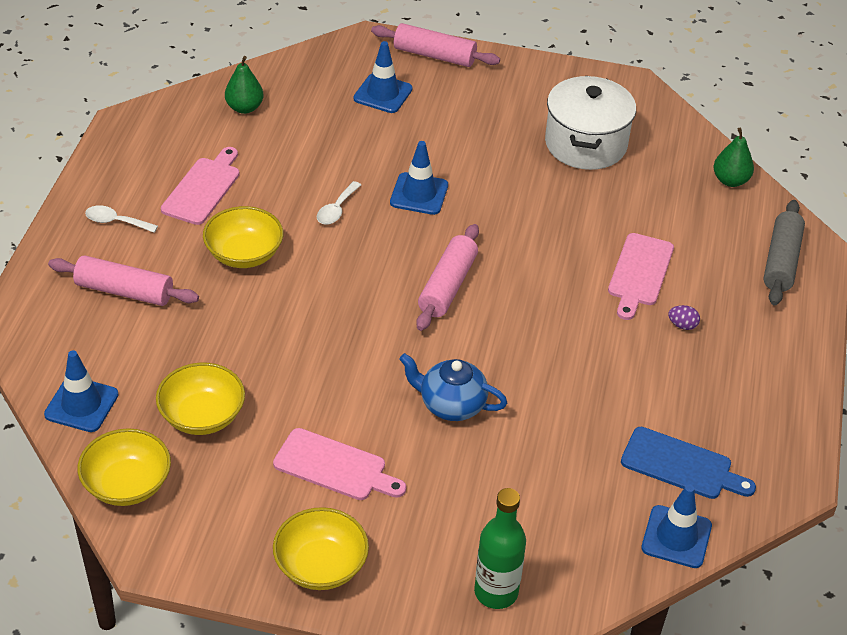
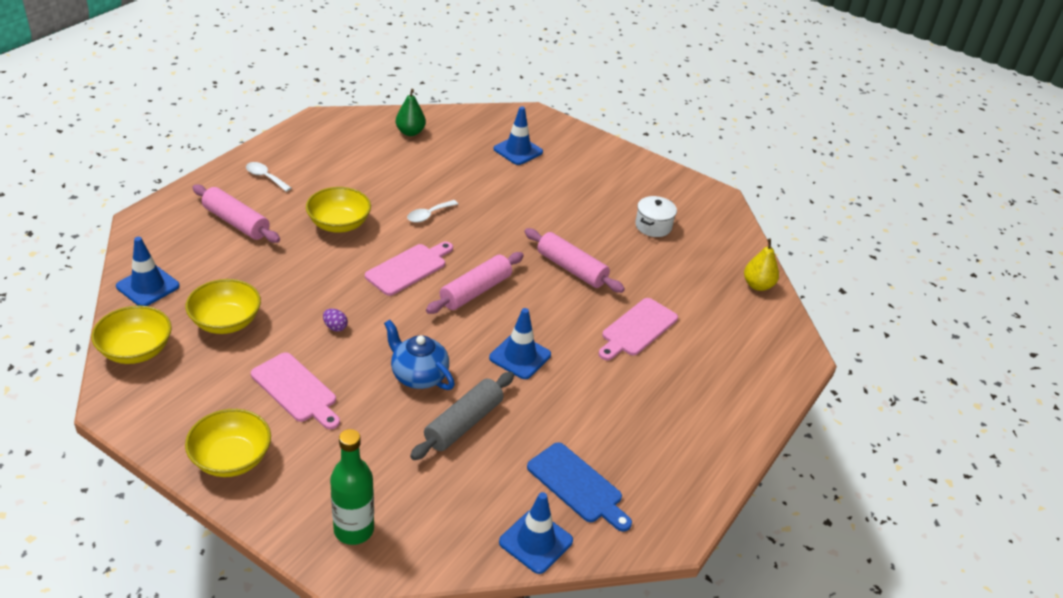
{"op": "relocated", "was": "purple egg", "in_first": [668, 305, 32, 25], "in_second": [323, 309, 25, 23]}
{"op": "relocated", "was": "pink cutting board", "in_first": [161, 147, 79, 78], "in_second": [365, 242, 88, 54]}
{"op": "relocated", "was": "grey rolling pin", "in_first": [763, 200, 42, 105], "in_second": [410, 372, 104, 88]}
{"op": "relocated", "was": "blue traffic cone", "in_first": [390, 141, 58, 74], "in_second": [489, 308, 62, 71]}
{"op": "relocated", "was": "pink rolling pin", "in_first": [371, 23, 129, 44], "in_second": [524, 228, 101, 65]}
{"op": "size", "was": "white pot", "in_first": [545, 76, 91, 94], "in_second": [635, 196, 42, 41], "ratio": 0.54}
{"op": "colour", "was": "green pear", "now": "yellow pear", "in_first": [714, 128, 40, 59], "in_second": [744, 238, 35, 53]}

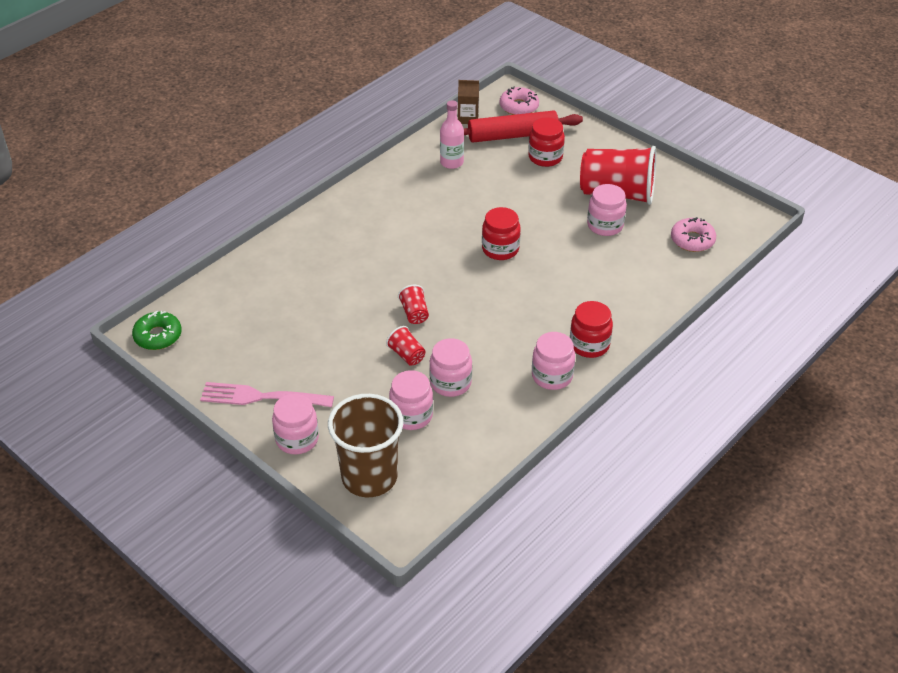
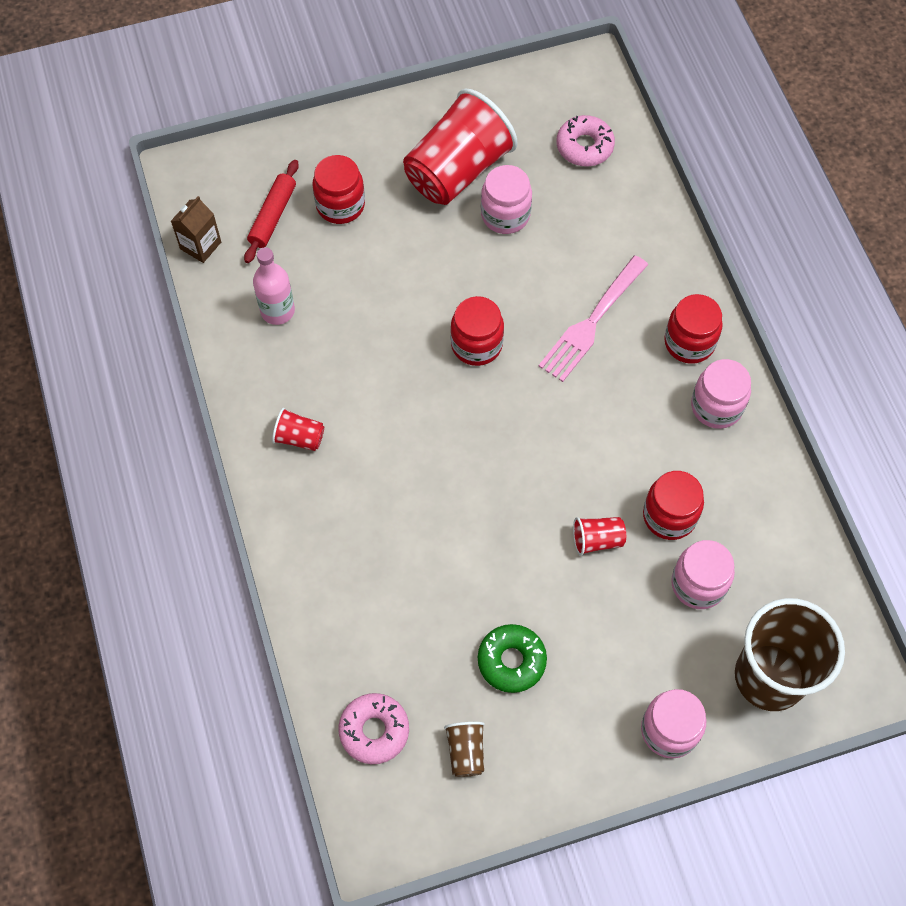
{"op": "size", "was": "red rolling pin", "in_first": [463, 110, 120, 33], "in_second": [244, 160, 55, 103], "ratio": 0.61}
{"op": "relocated", "was": "red cup", "in_first": [398, 285, 31, 39], "in_second": [272, 408, 52, 43]}
{"op": "relocated", "was": "pink donut", "in_first": [500, 87, 39, 28], "in_second": [338, 693, 71, 71]}
{"op": "appeared", "now": "brown cup", "in_second": [444, 722, 41, 55]}
{"op": "relocated", "was": "green donut", "in_first": [132, 310, 50, 40], "in_second": [478, 624, 69, 69]}
{"op": "relocated", "was": "pink fork", "in_first": [200, 382, 134, 25], "in_second": [538, 256, 110, 126]}
{"op": "colour", "was": "pink jar", "now": "red jar", "in_first": [429, 338, 43, 59], "in_second": [643, 471, 61, 69]}

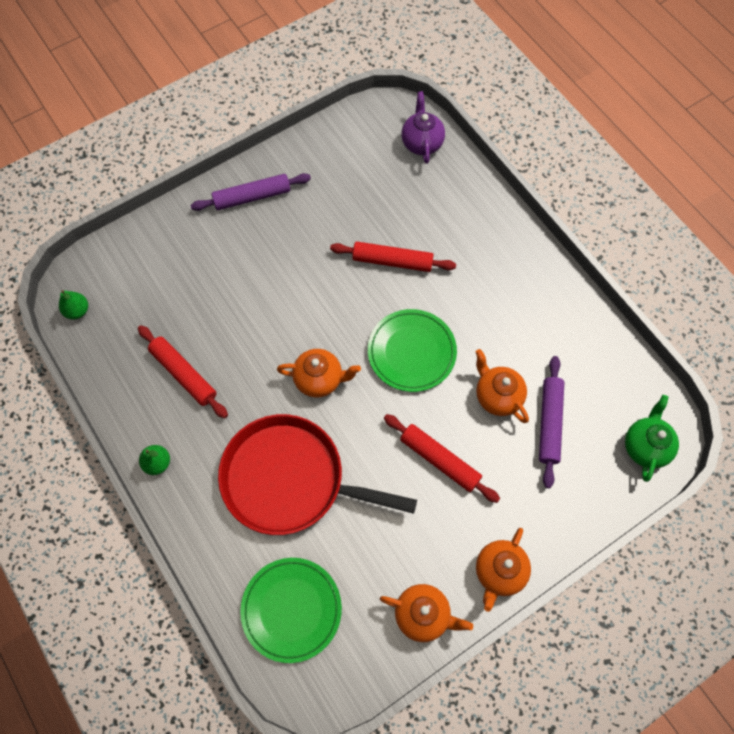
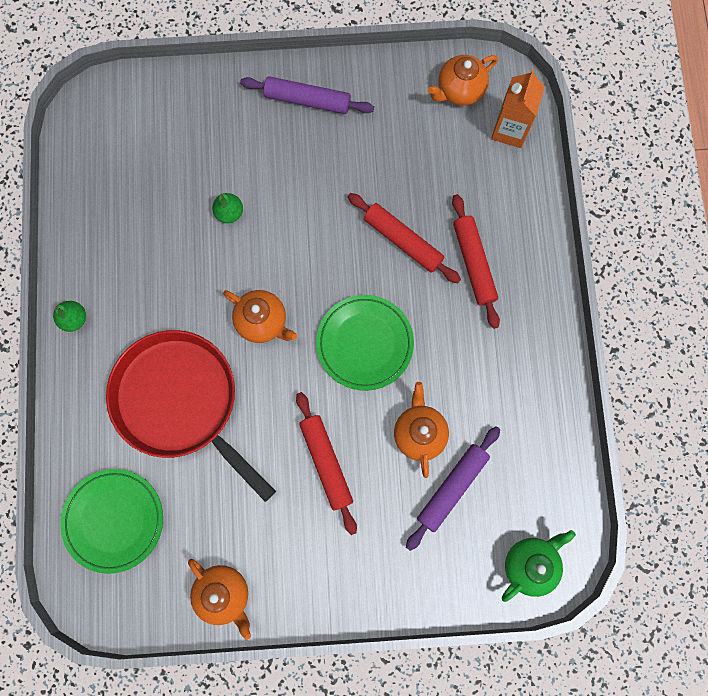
{"op": "relocated", "was": "green pear", "in_first": [59, 290, 29, 29], "in_second": [212, 193, 31, 30]}
{"op": "relocated", "was": "orange teapot", "in_first": [476, 528, 55, 84], "in_second": [428, 55, 70, 51]}
{"op": "relocated", "was": "red rolling pin", "in_first": [138, 325, 90, 93], "in_second": [452, 194, 48, 135]}
{"op": "exchanged", "was": "purple teapot", "now": "orange carton", "in_first": [401, 91, 44, 73], "in_second": [491, 69, 54, 79]}

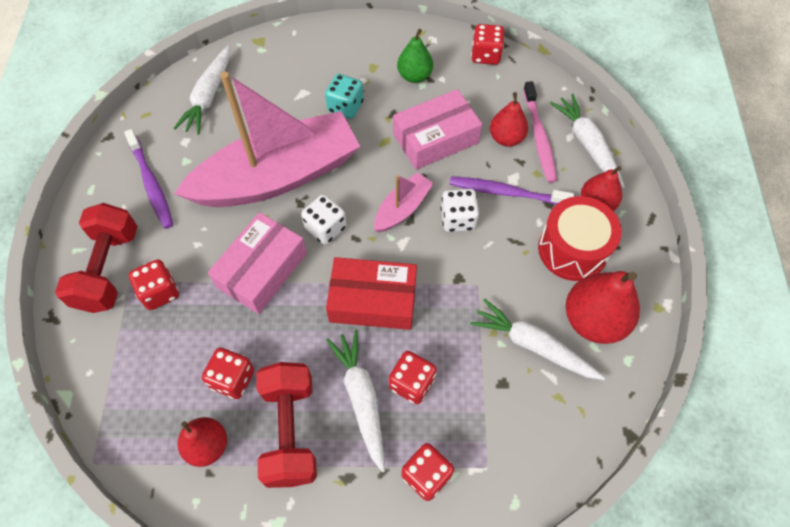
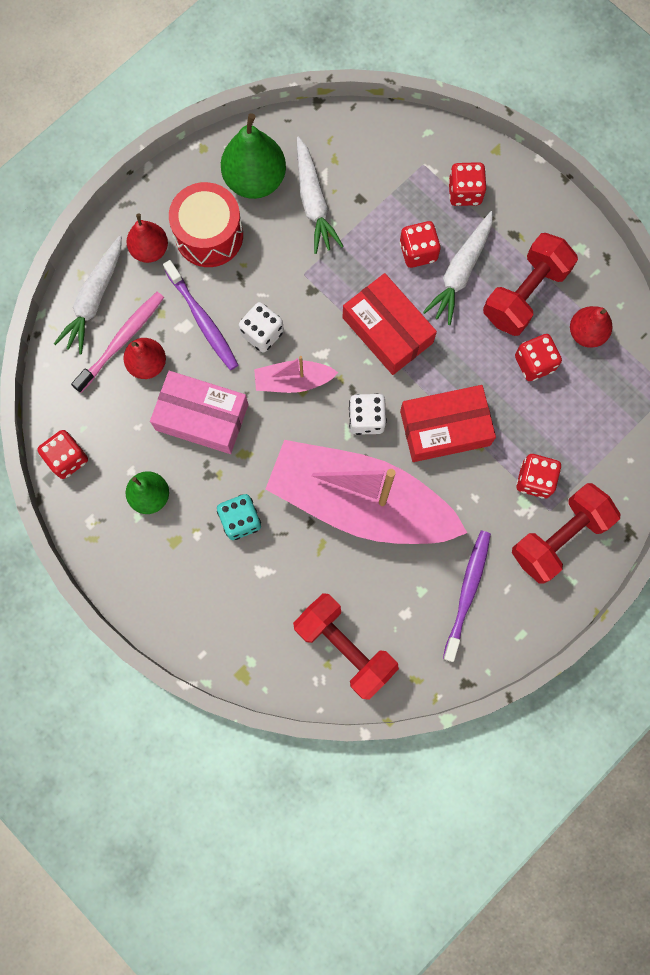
{"op": "colour", "was": "red pear", "now": "green pear", "in_first": [566, 271, 74, 73], "in_second": [221, 113, 65, 86]}
{"op": "exchanged", "was": "white carrot", "now": "red dumbbell", "in_first": [173, 45, 57, 90], "in_second": [293, 593, 106, 107]}
{"op": "colour", "was": "pink box", "now": "red box", "in_first": [208, 212, 99, 102], "in_second": [400, 385, 96, 77]}

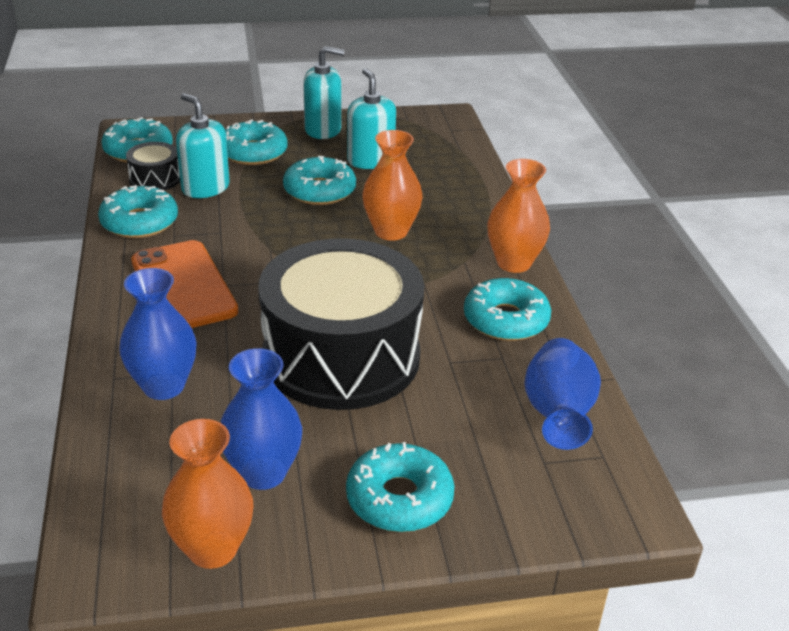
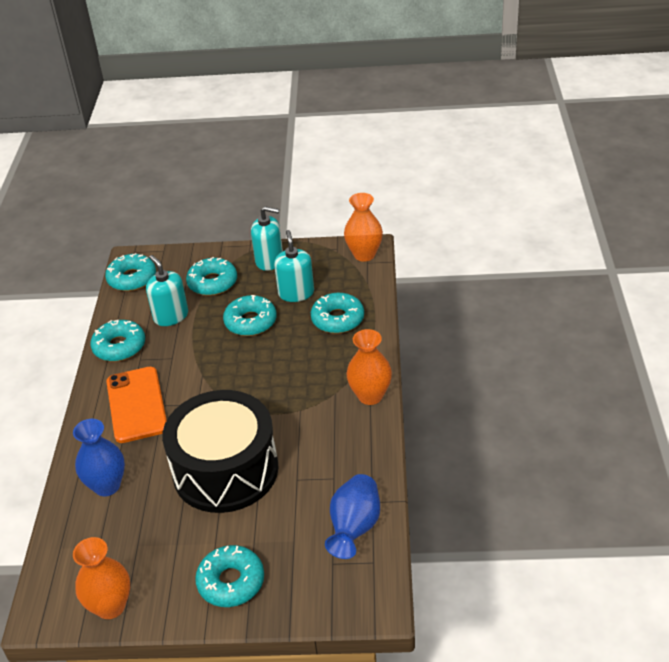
{"op": "relocated", "was": "turquoise donut", "in_first": [464, 278, 87, 63], "in_second": [311, 293, 53, 41]}
{"op": "relocated", "was": "orange vase", "in_first": [362, 130, 61, 111], "in_second": [344, 193, 39, 69]}
{"op": "missing", "was": "black drum", "in_first": [126, 142, 54, 48]}
{"op": "missing", "was": "blue vase", "in_first": [220, 348, 82, 142]}

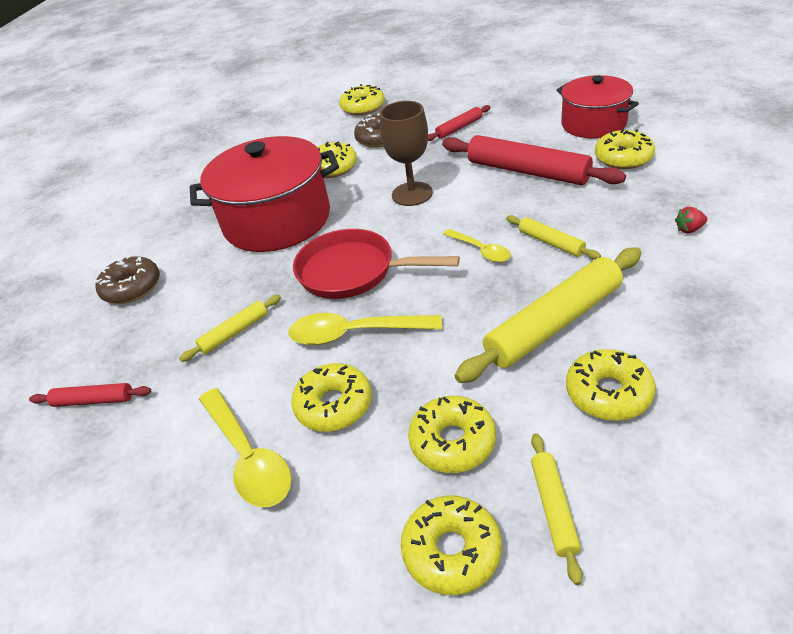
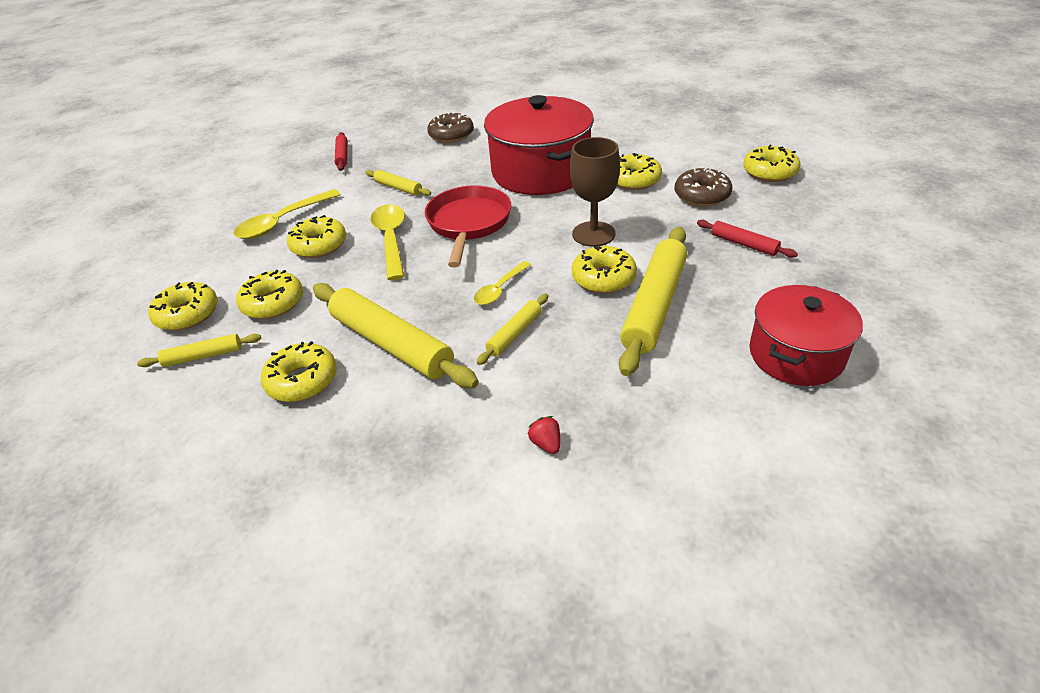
{"op": "relocated", "was": "yellow donut", "in_first": [595, 129, 60, 40], "in_second": [572, 246, 65, 47]}
{"op": "colour", "was": "red rolling pin", "now": "yellow rolling pin", "in_first": [442, 135, 184, 50], "in_second": [619, 227, 68, 149]}

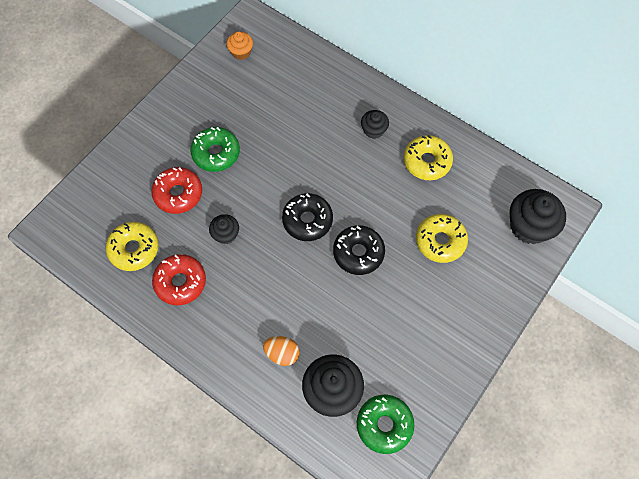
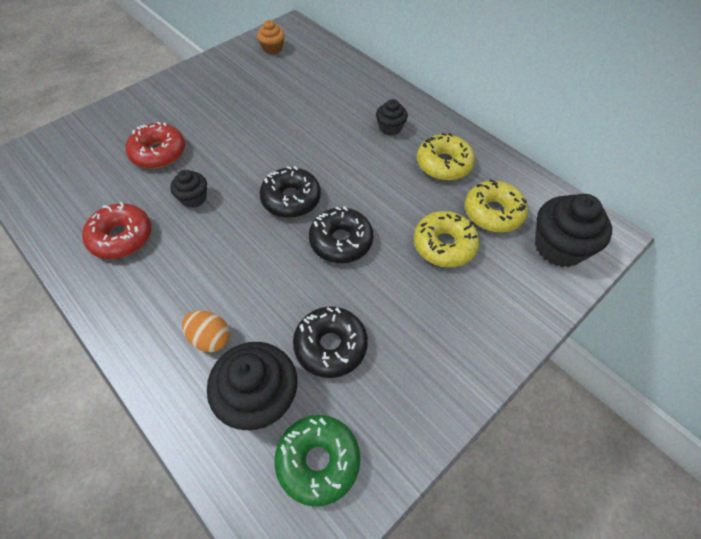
{"op": "appeared", "now": "black donut", "in_second": [293, 307, 75, 71]}
{"op": "relocated", "was": "yellow donut", "in_first": [106, 222, 53, 49], "in_second": [465, 179, 63, 53]}
{"op": "missing", "was": "green donut", "in_first": [190, 127, 50, 45]}

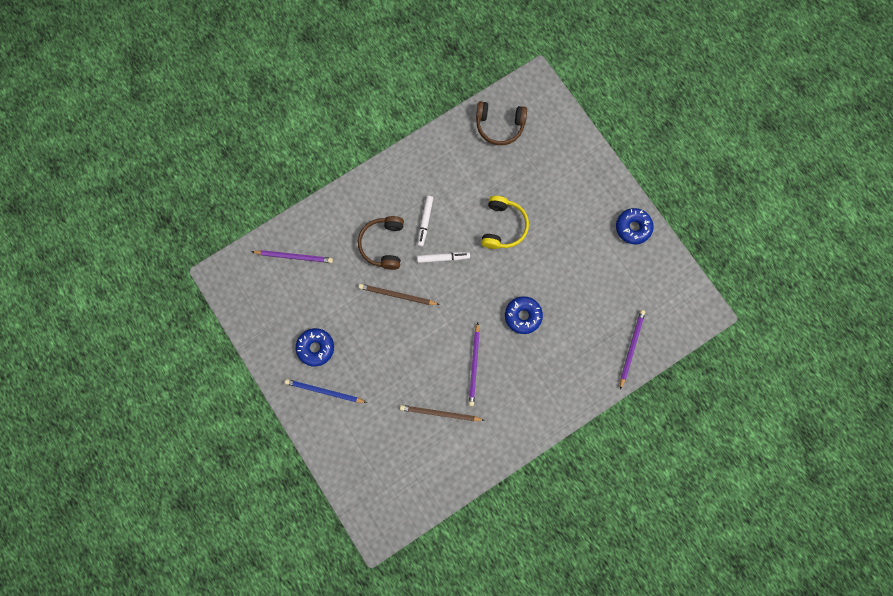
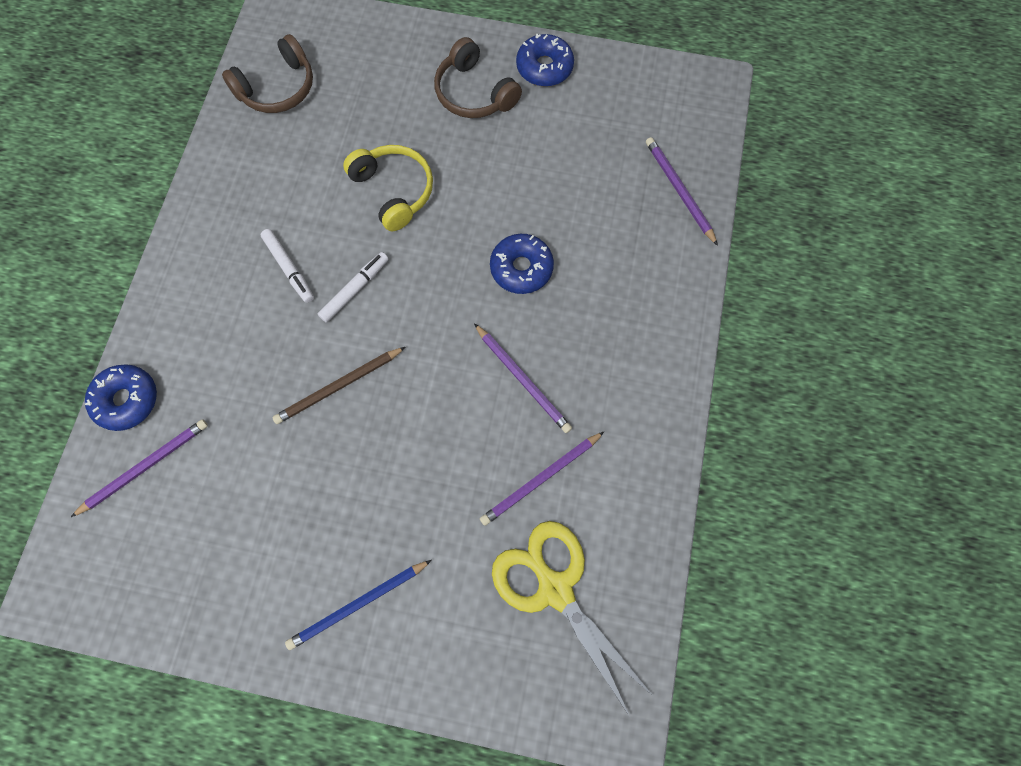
{"op": "relocated", "was": "blue donut", "in_first": [296, 328, 38, 38], "in_second": [85, 364, 72, 67]}
{"op": "relocated", "was": "brown headphones", "in_first": [358, 216, 46, 54], "in_second": [434, 37, 88, 81]}
{"op": "colour", "was": "brown pencil", "now": "purple pencil", "in_first": [400, 405, 84, 16], "in_second": [480, 432, 124, 94]}
{"op": "appeared", "now": "yellow scissors", "in_second": [492, 521, 162, 196]}

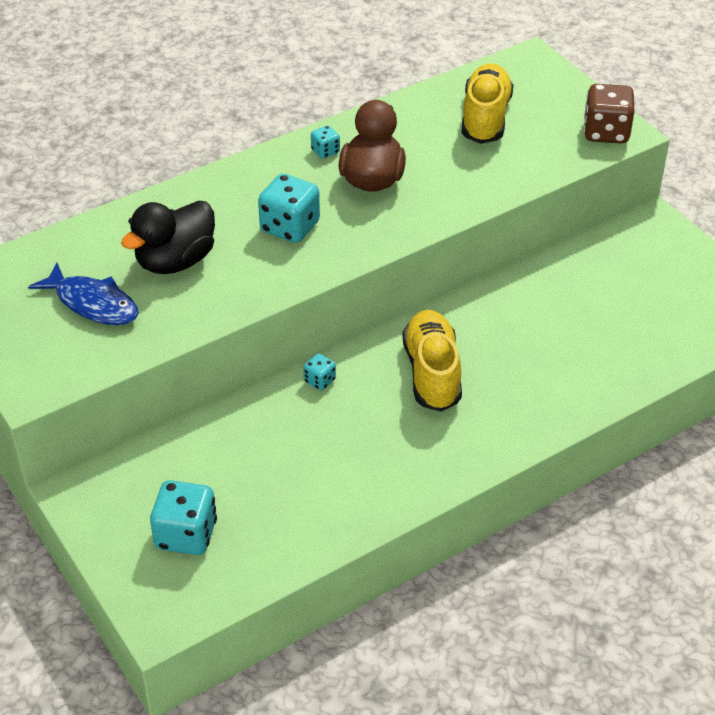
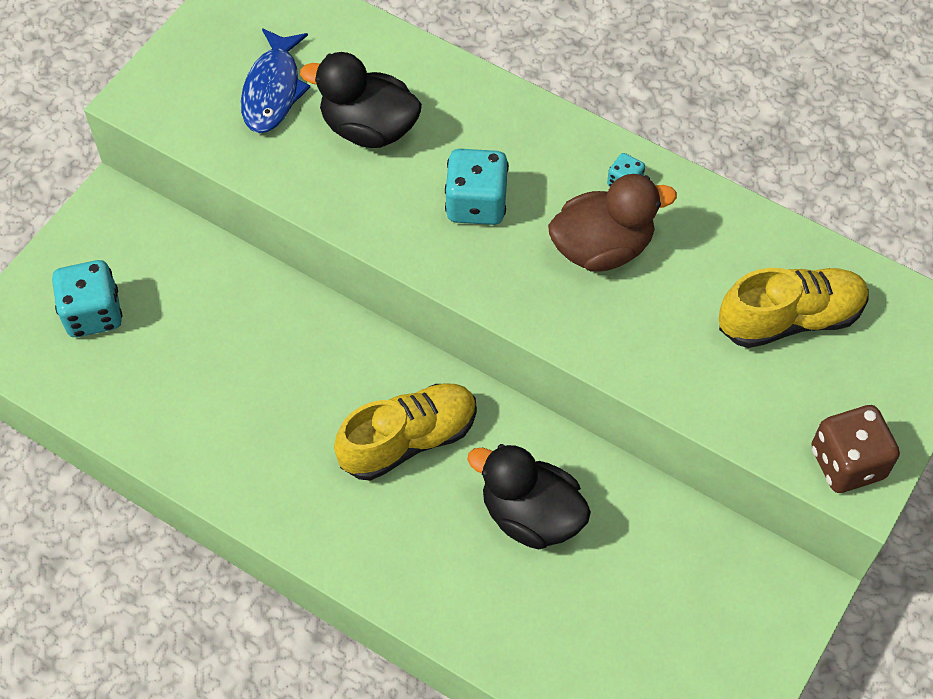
{"op": "appeared", "now": "black duck", "in_second": [467, 444, 124, 106]}
{"op": "missing", "was": "turquoise dice", "in_first": [303, 353, 33, 37]}

